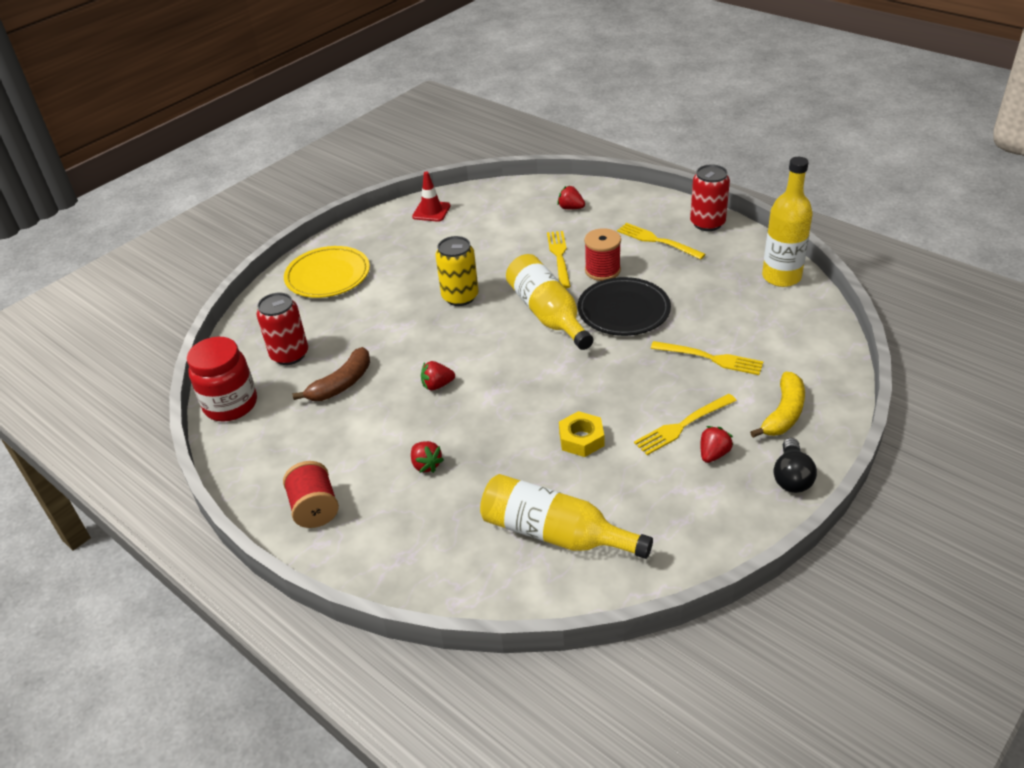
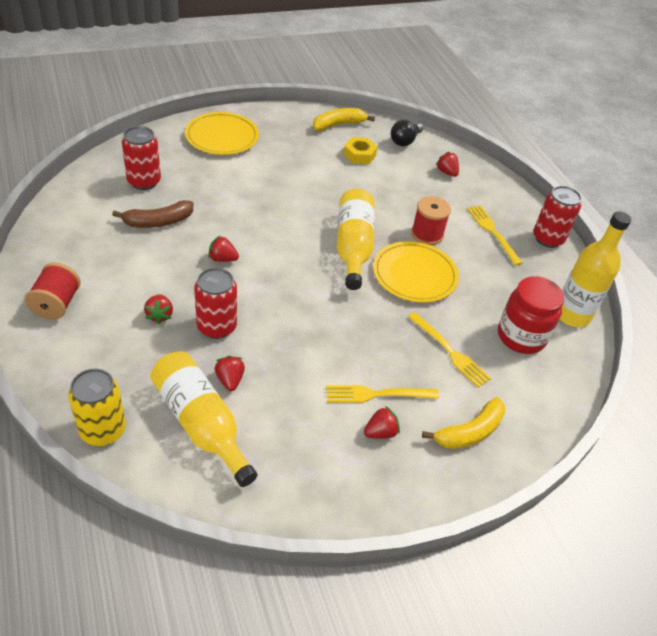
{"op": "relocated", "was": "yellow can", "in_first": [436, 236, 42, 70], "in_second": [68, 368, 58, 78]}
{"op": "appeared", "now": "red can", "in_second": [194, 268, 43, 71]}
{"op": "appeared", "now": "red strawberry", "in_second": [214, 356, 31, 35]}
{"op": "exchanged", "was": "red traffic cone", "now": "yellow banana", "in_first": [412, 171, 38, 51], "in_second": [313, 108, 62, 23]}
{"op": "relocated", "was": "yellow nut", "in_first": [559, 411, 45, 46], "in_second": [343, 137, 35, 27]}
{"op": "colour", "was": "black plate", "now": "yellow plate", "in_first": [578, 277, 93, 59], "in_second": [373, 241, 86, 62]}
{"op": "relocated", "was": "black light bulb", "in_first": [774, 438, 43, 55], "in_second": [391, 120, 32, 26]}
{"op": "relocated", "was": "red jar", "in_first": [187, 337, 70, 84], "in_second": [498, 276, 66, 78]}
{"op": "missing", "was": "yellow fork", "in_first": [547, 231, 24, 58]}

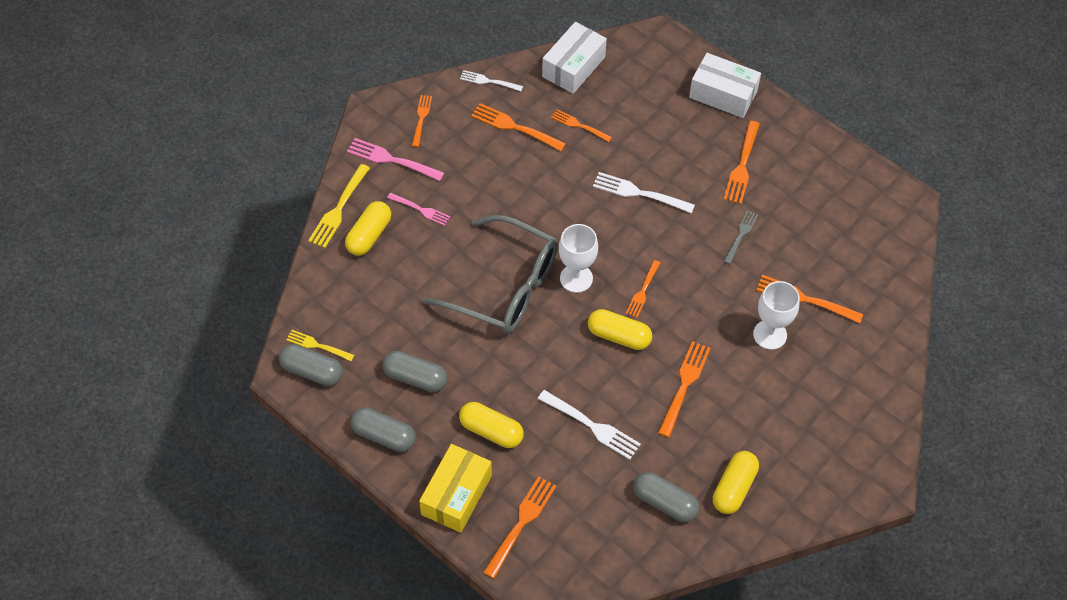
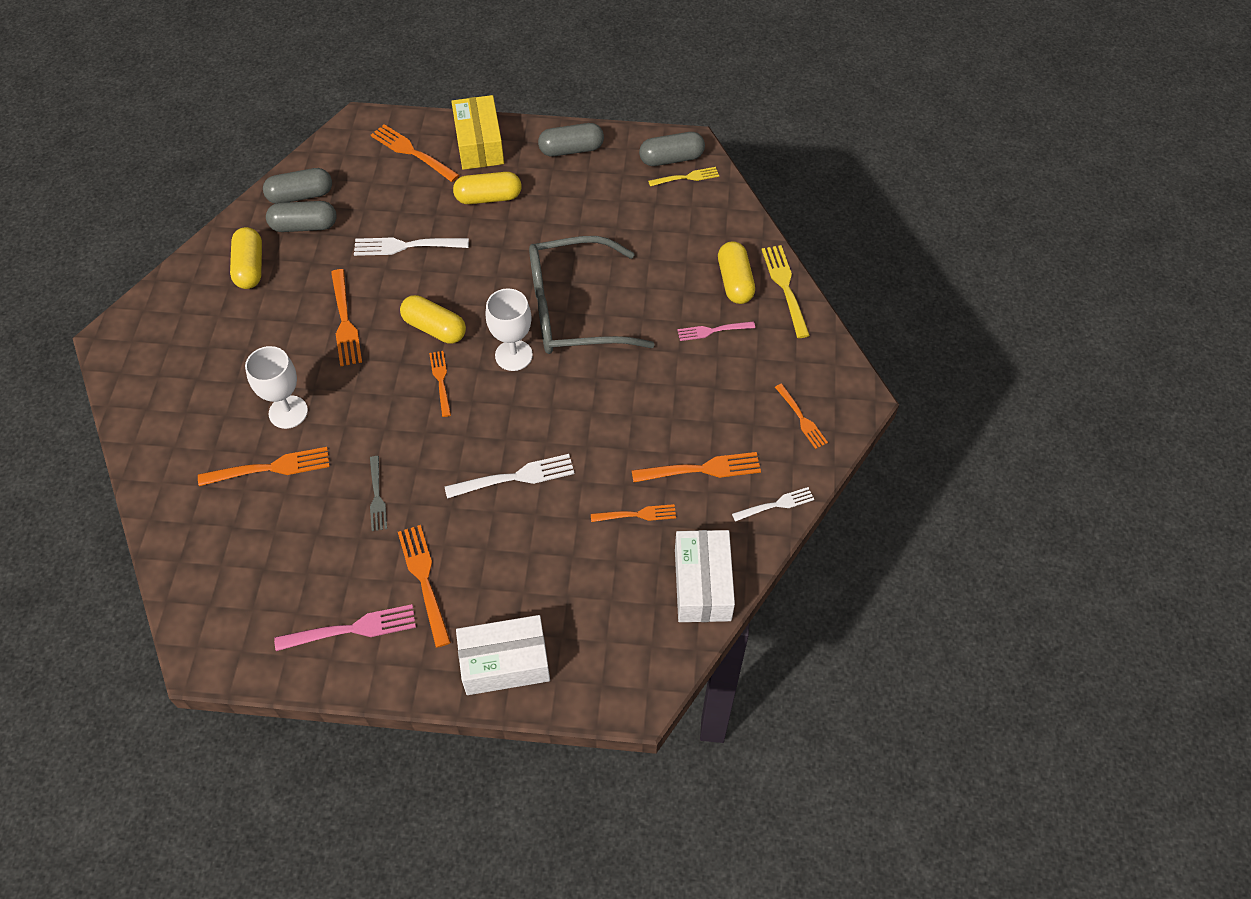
{"op": "relocated", "was": "grey capsule", "in_first": [382, 351, 65, 41], "in_second": [263, 168, 69, 36]}
{"op": "relocated", "was": "pink fork", "in_first": [347, 138, 97, 43], "in_second": [274, 604, 142, 47]}
{"op": "spun", "was": "orange fork", "in_first": [483, 476, 73, 103], "in_second": [371, 124, 88, 58], "clockwise": 135}
{"op": "spun", "was": "yellow capsule", "in_first": [588, 309, 64, 41], "in_second": [400, 295, 66, 49], "clockwise": 45}

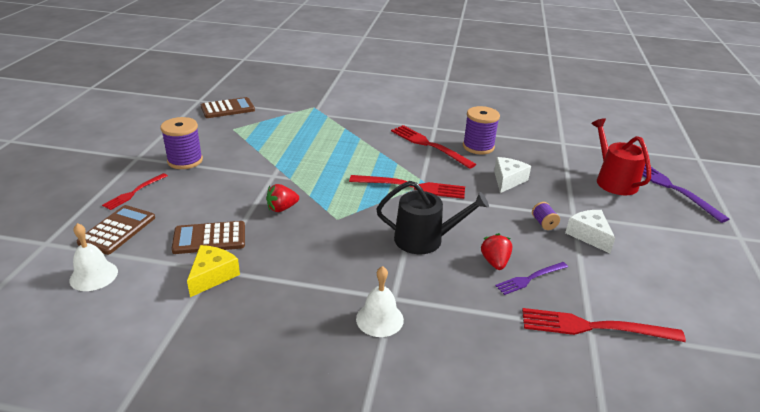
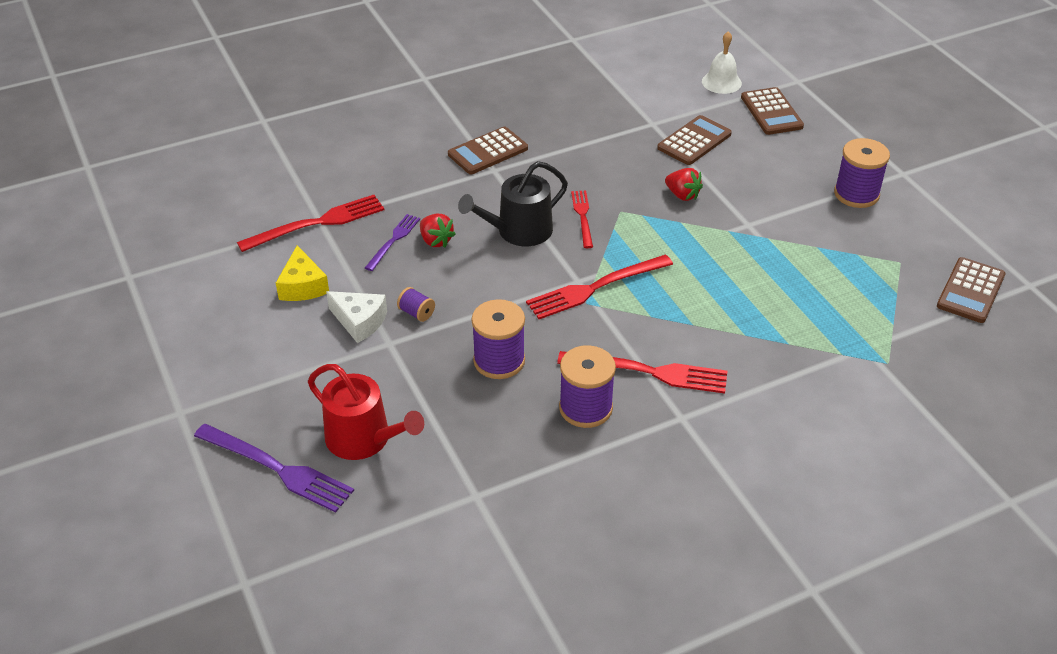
{"op": "relocated", "was": "yellow cheese", "in_first": [187, 245, 53, 52], "in_second": [276, 246, 53, 55]}
{"op": "exchanged", "was": "white bell", "now": "brown calculator", "in_first": [356, 266, 48, 71], "in_second": [448, 127, 80, 47]}
{"op": "exchanged", "was": "white cheese", "now": "purple spool", "in_first": [494, 157, 37, 36], "in_second": [472, 299, 53, 80]}
{"op": "relocated", "was": "red fork", "in_first": [102, 173, 66, 37], "in_second": [571, 191, 22, 57]}
{"op": "spun", "was": "red strawberry", "in_first": [266, 184, 33, 28], "in_second": [665, 168, 38, 33], "clockwise": 105}

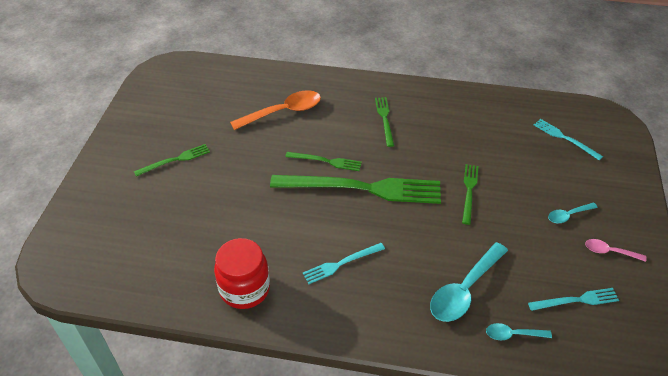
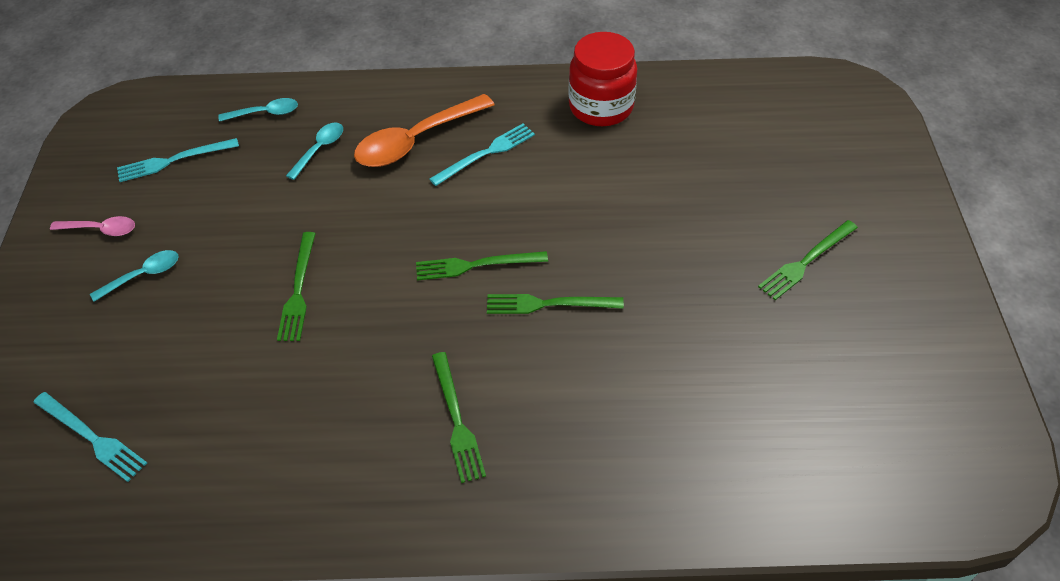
{"op": "size", "was": "turquoise spoon", "in_first": [430, 242, 78, 80], "in_second": [286, 123, 57, 57], "ratio": 0.52}
{"op": "relocated", "was": "orange spoon", "in_first": [230, 90, 91, 40], "in_second": [354, 94, 141, 73]}
{"op": "size", "was": "green fork", "in_first": [270, 175, 171, 29], "in_second": [416, 251, 132, 29], "ratio": 0.47}

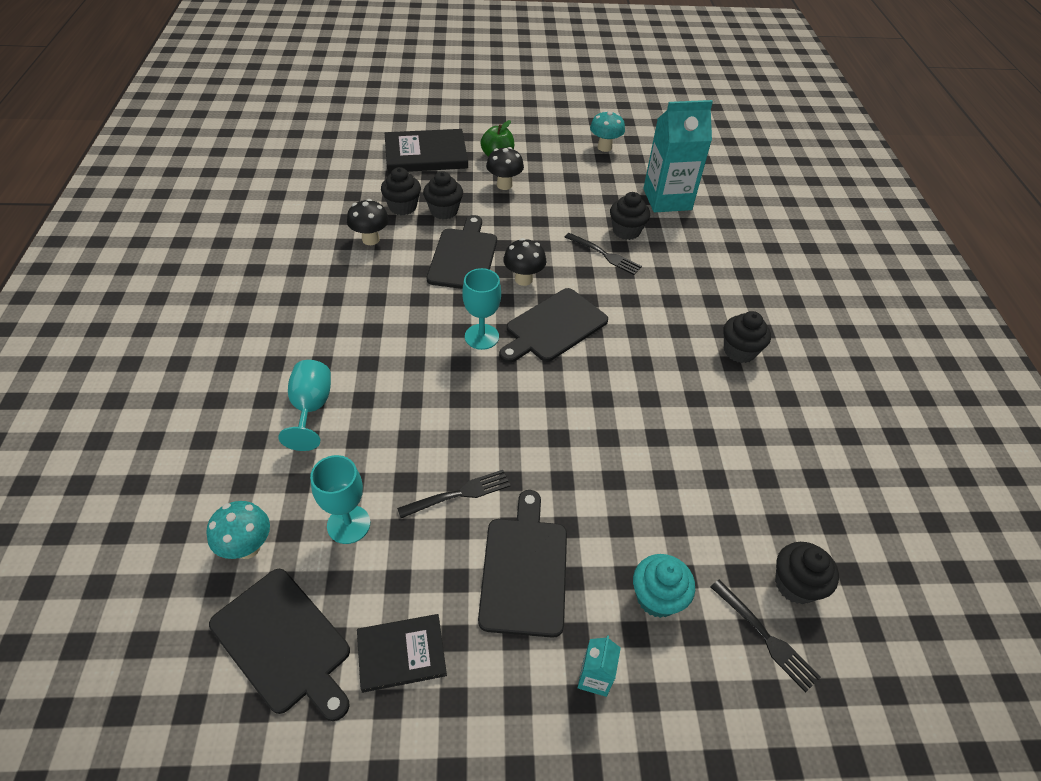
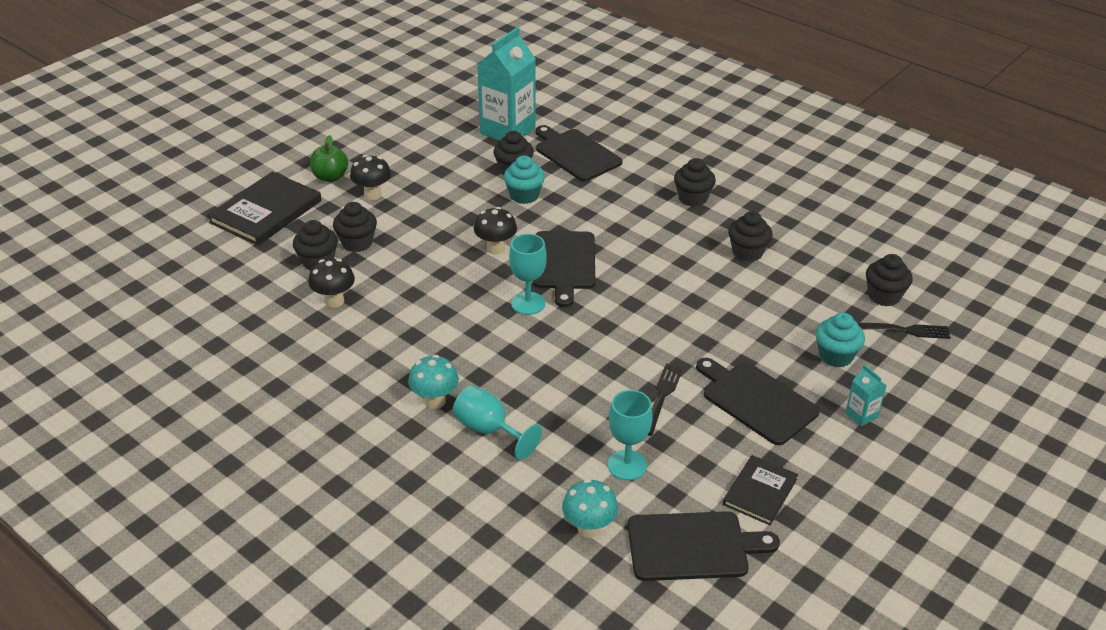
{"op": "relocated", "was": "turquoise mushroom", "in_first": [590, 110, 35, 42], "in_second": [408, 355, 51, 54]}
{"op": "exchanged", "was": "black fork", "now": "turquoise cupcake", "in_first": [564, 233, 78, 42], "in_second": [504, 155, 41, 49]}
{"op": "relocated", "was": "black cutting board", "in_first": [427, 215, 70, 74], "in_second": [536, 125, 86, 56]}
{"op": "appeared", "now": "black cupcake", "in_second": [728, 211, 45, 51]}

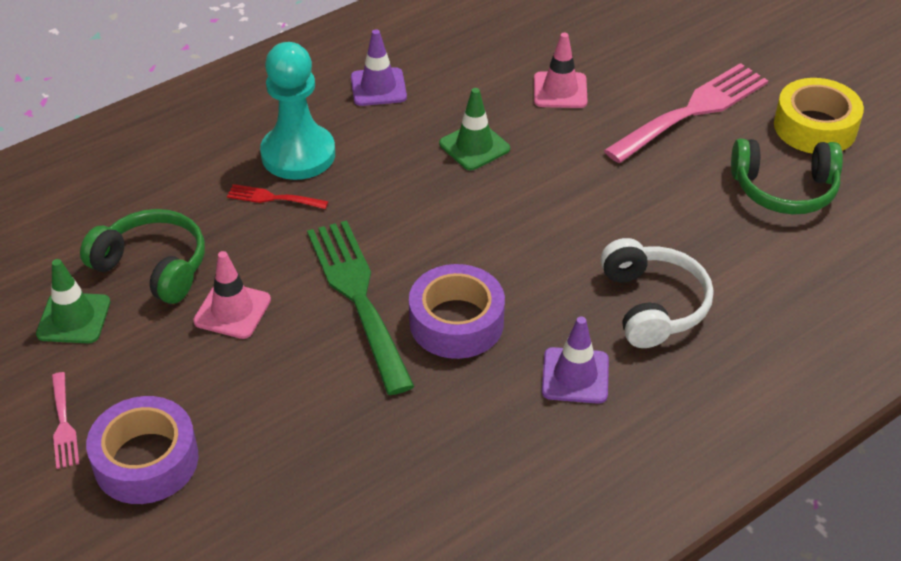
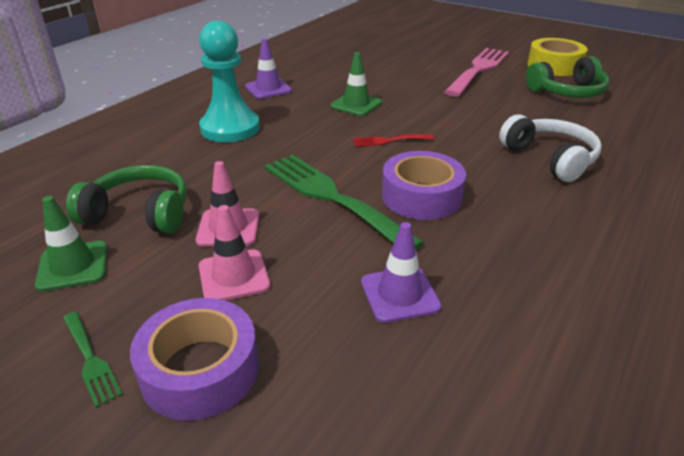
{"op": "colour", "was": "pink fork", "now": "green fork", "in_first": [52, 372, 27, 97], "in_second": [63, 311, 60, 97]}
{"op": "relocated", "was": "pink traffic cone", "in_first": [534, 33, 53, 75], "in_second": [198, 205, 72, 96]}
{"op": "relocated", "was": "red fork", "in_first": [227, 184, 101, 25], "in_second": [353, 134, 81, 13]}
{"op": "relocated", "was": "purple traffic cone", "in_first": [542, 317, 67, 87], "in_second": [361, 222, 80, 101]}

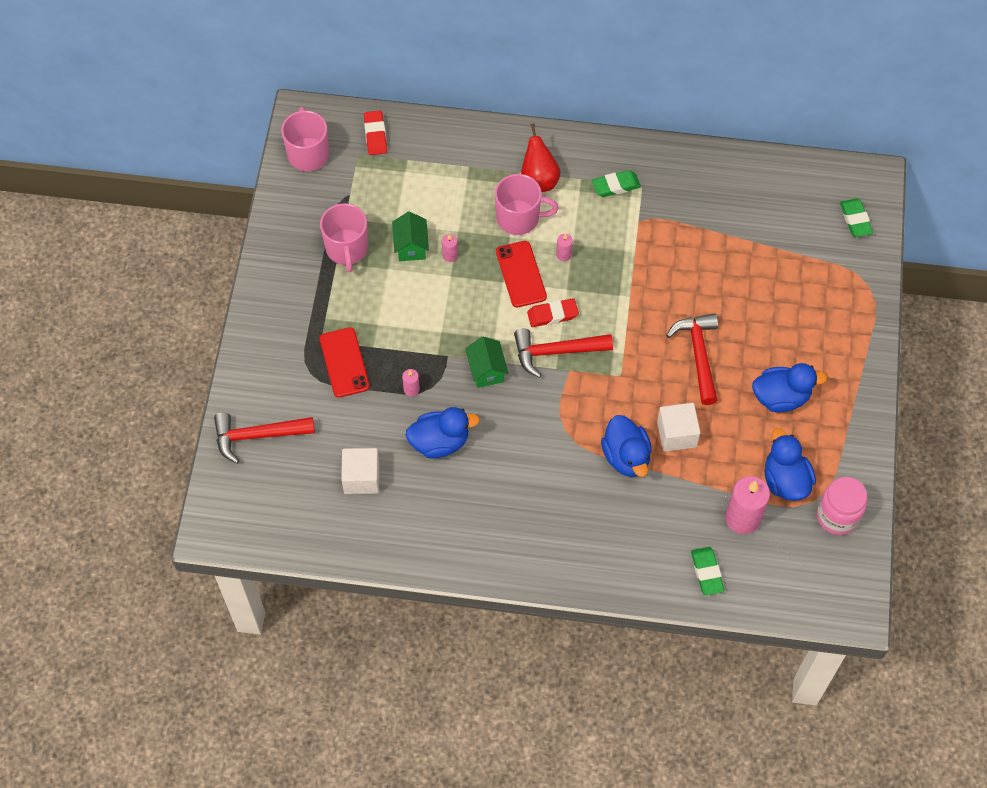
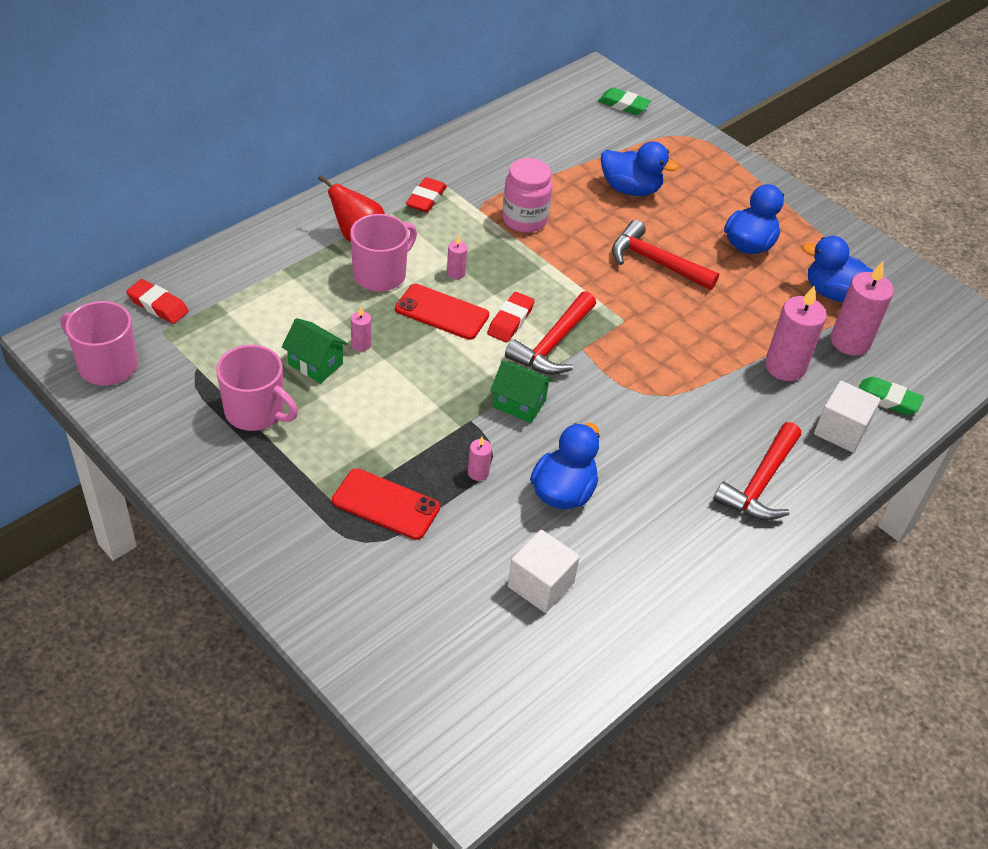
{"op": "colour", "was": "green eraser", "now": "red eraser", "in_first": [592, 170, 49, 27], "in_second": [406, 177, 41, 36]}
{"op": "relocated", "was": "pink jar", "in_first": [817, 477, 50, 58], "in_second": [502, 158, 51, 75]}
{"op": "relocated", "was": "blue duck", "in_first": [601, 415, 51, 62], "in_second": [601, 142, 78, 54]}
{"op": "relocated", "was": "red hammer", "in_first": [214, 413, 101, 51], "in_second": [713, 422, 88, 99]}
{"op": "appeared", "now": "pink candle", "in_second": [765, 285, 62, 96]}
{"op": "relocated", "was": "white cube", "in_first": [657, 403, 44, 49], "in_second": [814, 381, 67, 71]}

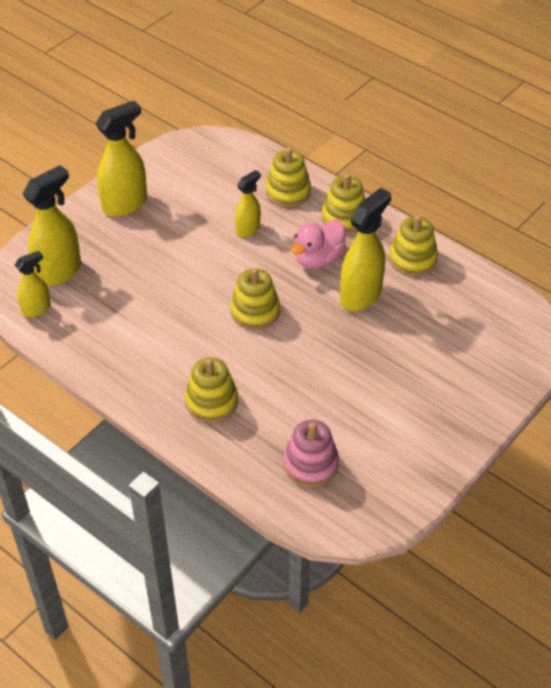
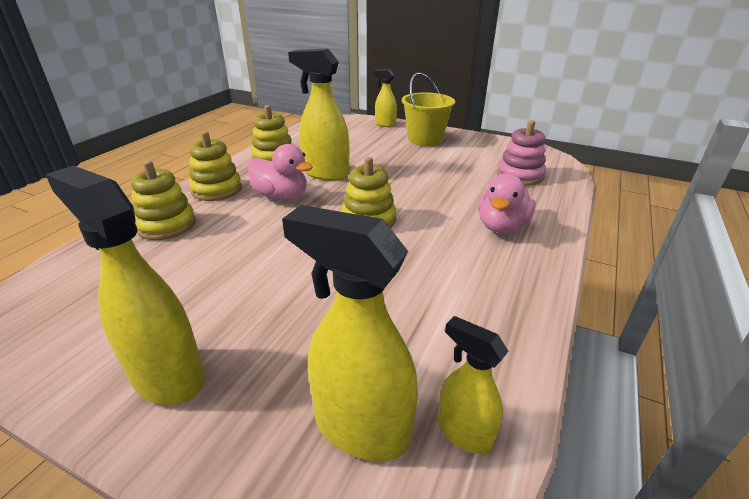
{"op": "relocated", "was": "yellow spray bottle", "in_first": [235, 170, 26, 67], "in_second": [374, 69, 23, 58]}
{"op": "appeared", "now": "yellow bucket", "in_second": [402, 72, 53, 74]}
{"op": "exchanged", "was": "yellow stacking toy", "now": "pink duck", "in_first": [185, 357, 53, 66], "in_second": [478, 174, 58, 59]}

